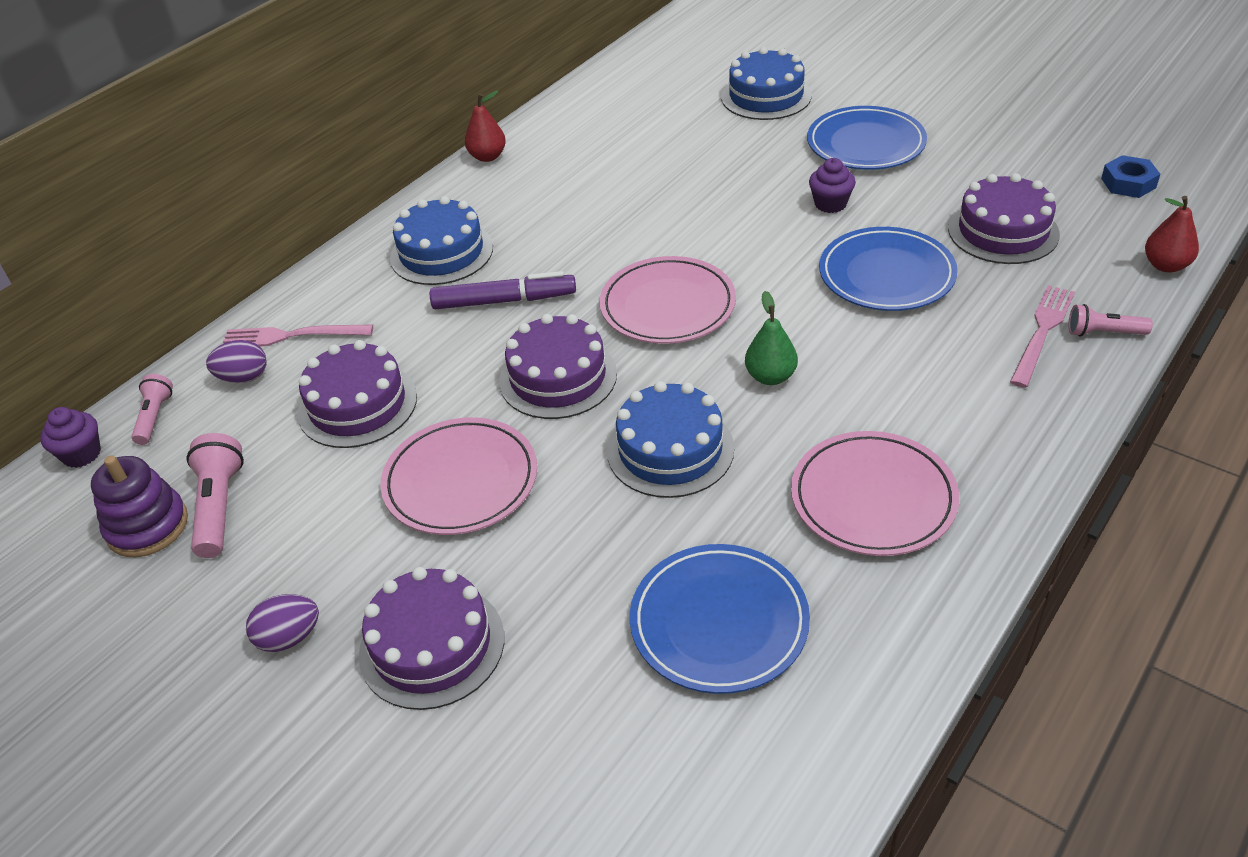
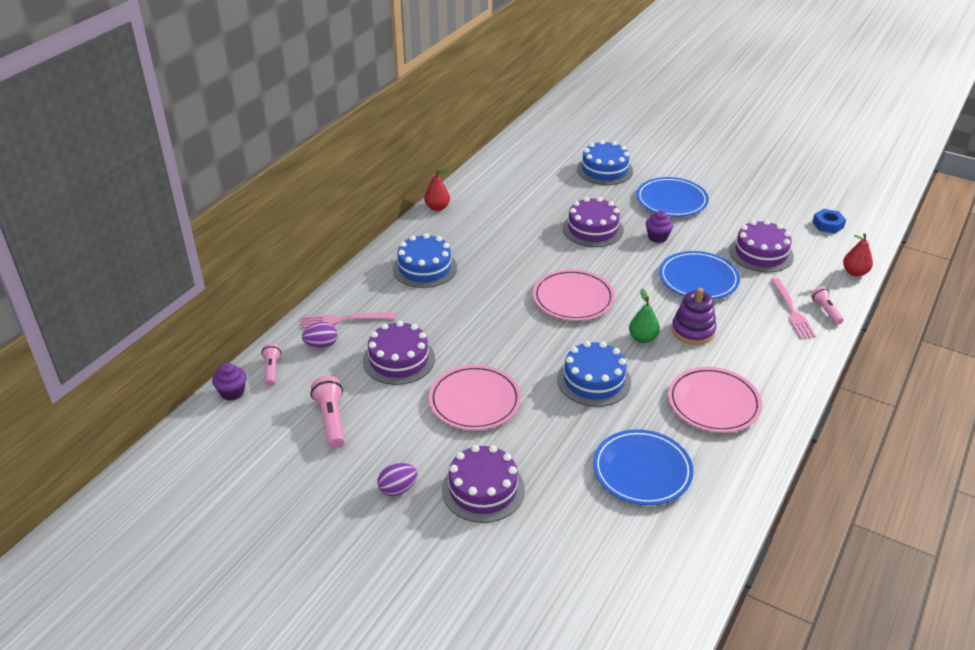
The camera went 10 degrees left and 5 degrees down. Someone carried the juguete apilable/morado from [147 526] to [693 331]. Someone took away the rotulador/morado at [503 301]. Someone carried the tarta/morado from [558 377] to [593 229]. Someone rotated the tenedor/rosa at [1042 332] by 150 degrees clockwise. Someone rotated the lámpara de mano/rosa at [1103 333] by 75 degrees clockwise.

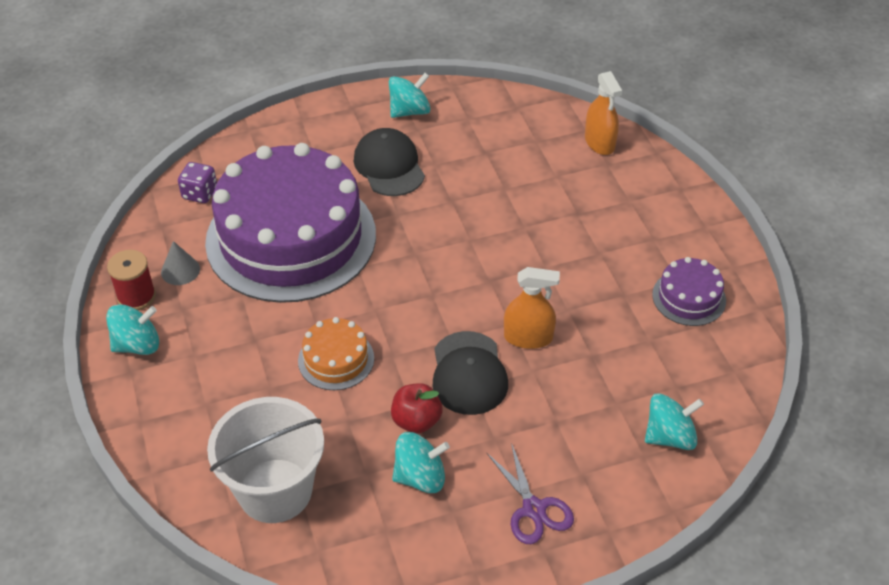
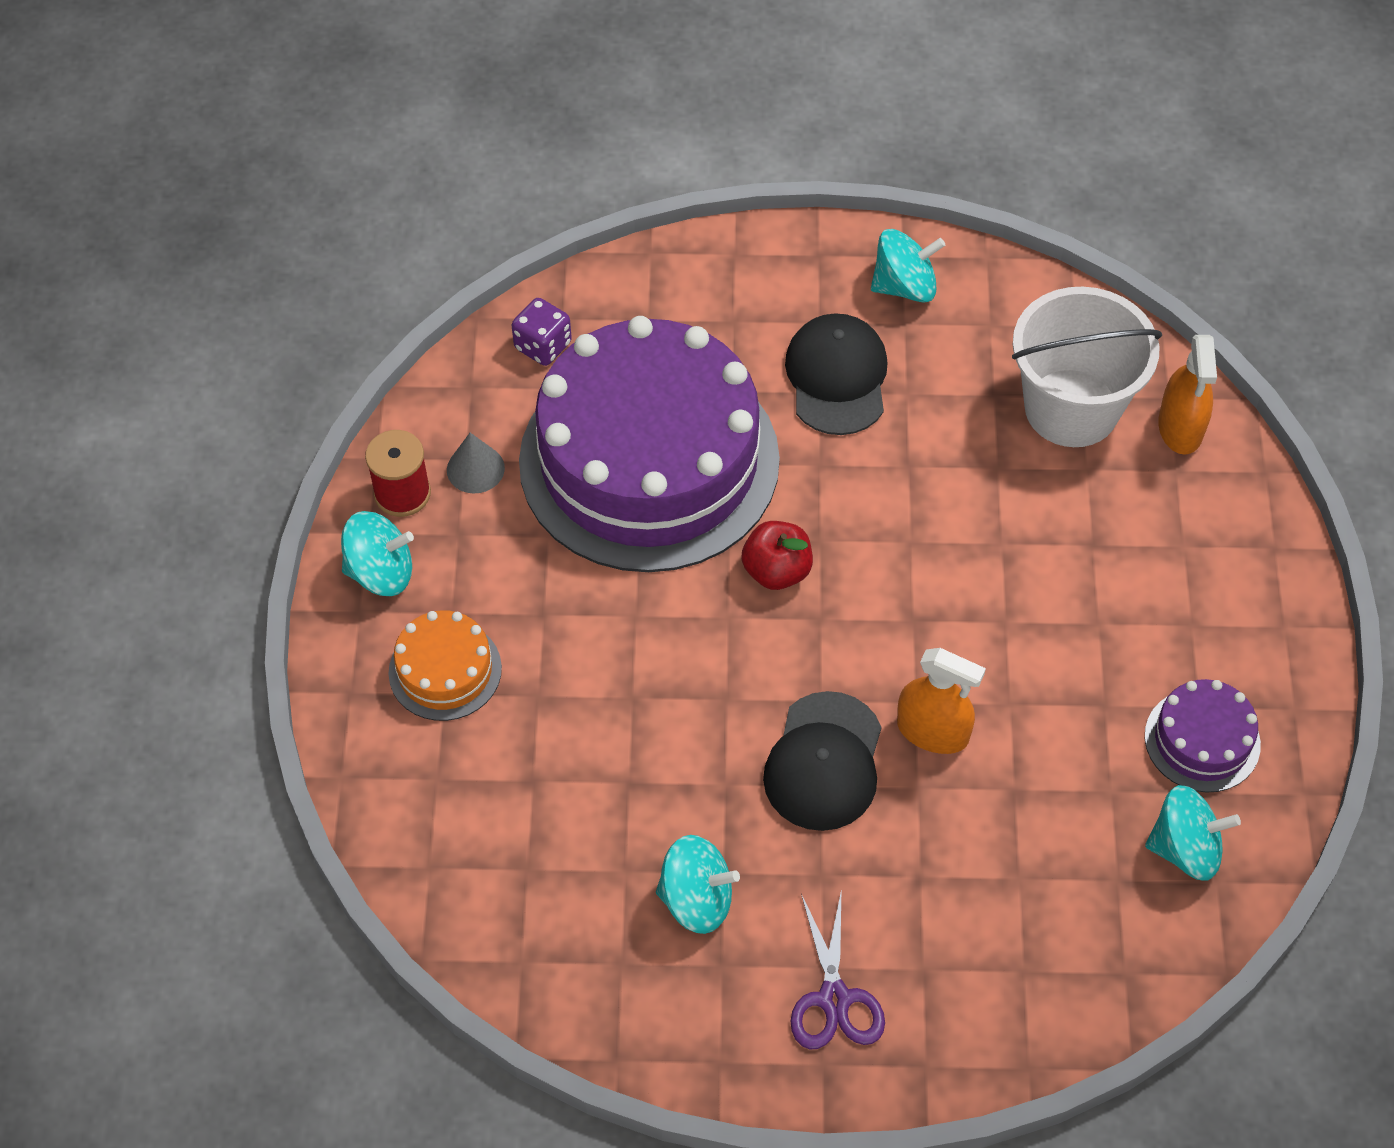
The camera went 20 degrees right and 10 degrees up. Someone carried the balde/blanco from [275 490] to [1071 408]. Someone carried the tarta/naranja from [336 359] to [445 670]. Someone carried the manzana/rojo from [416 421] to [777 571]. Someone carried the peonza/turquesa from [670 436] to [1185 849].

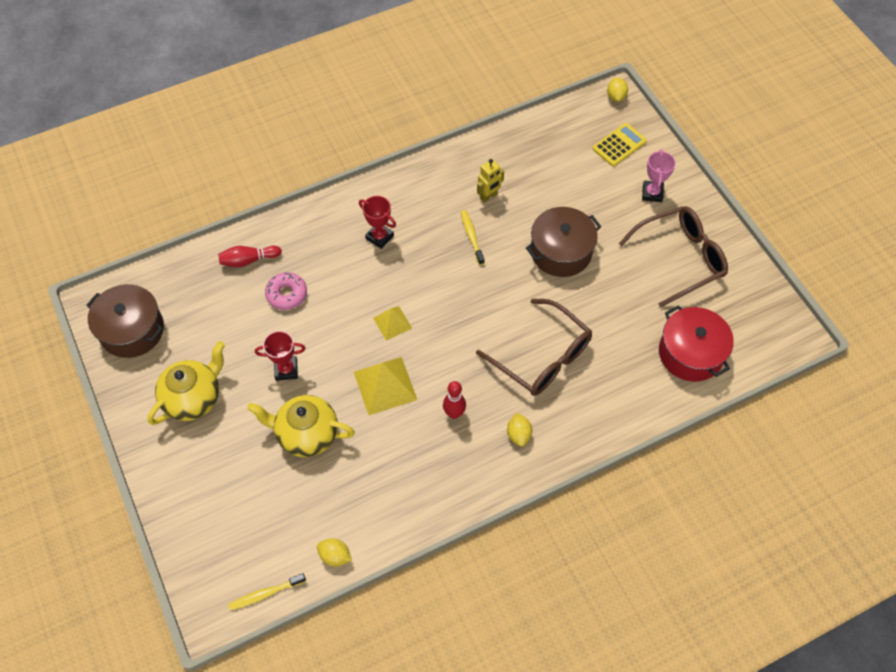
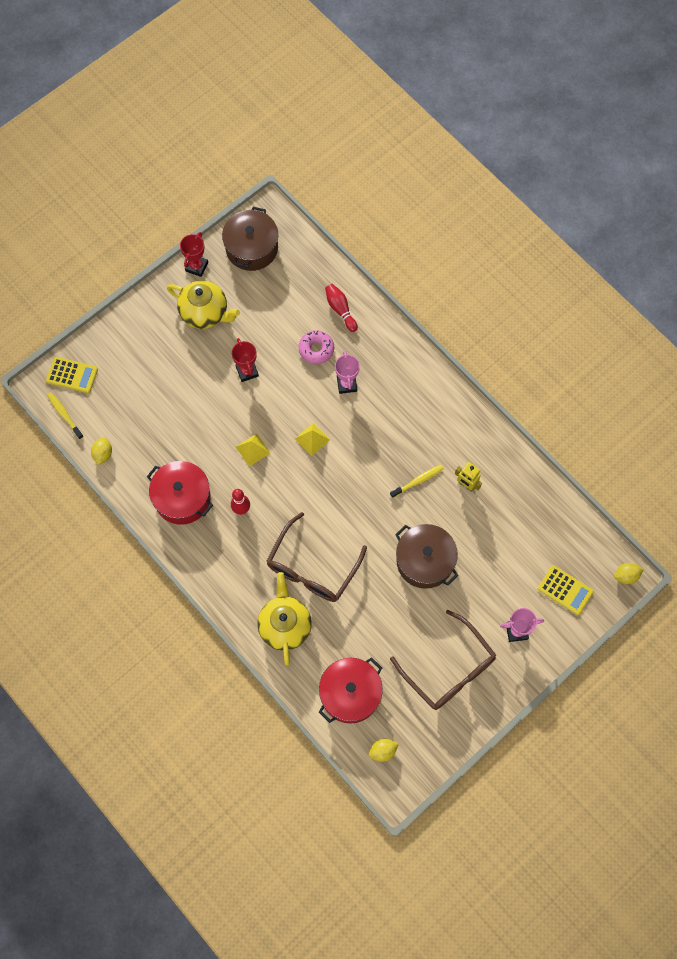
The camera went 75 degrees right and 10 degrees up. Someone carried the tetera/amarillo from [306 434] to [285 625]. Someone scaled the pirámide/amarillo at [385 385] by 0.60. Someone carried the trofeo/rojo from [379 237] to [197 267]. Someone carried the limón/amarillo from [518 434] to [383 751]. Someone put down the calculadora/amarillo at [72 375]. Someone put down the olla/rojo at [182 498]. Someone put down the trofeo/rosa at [347 384].

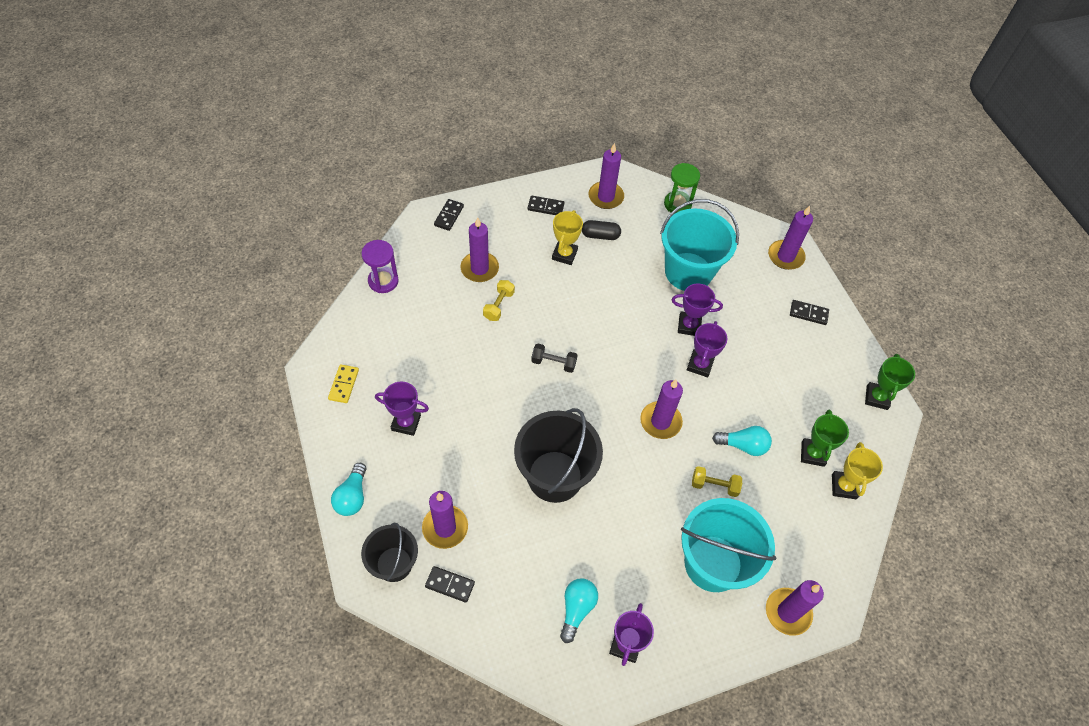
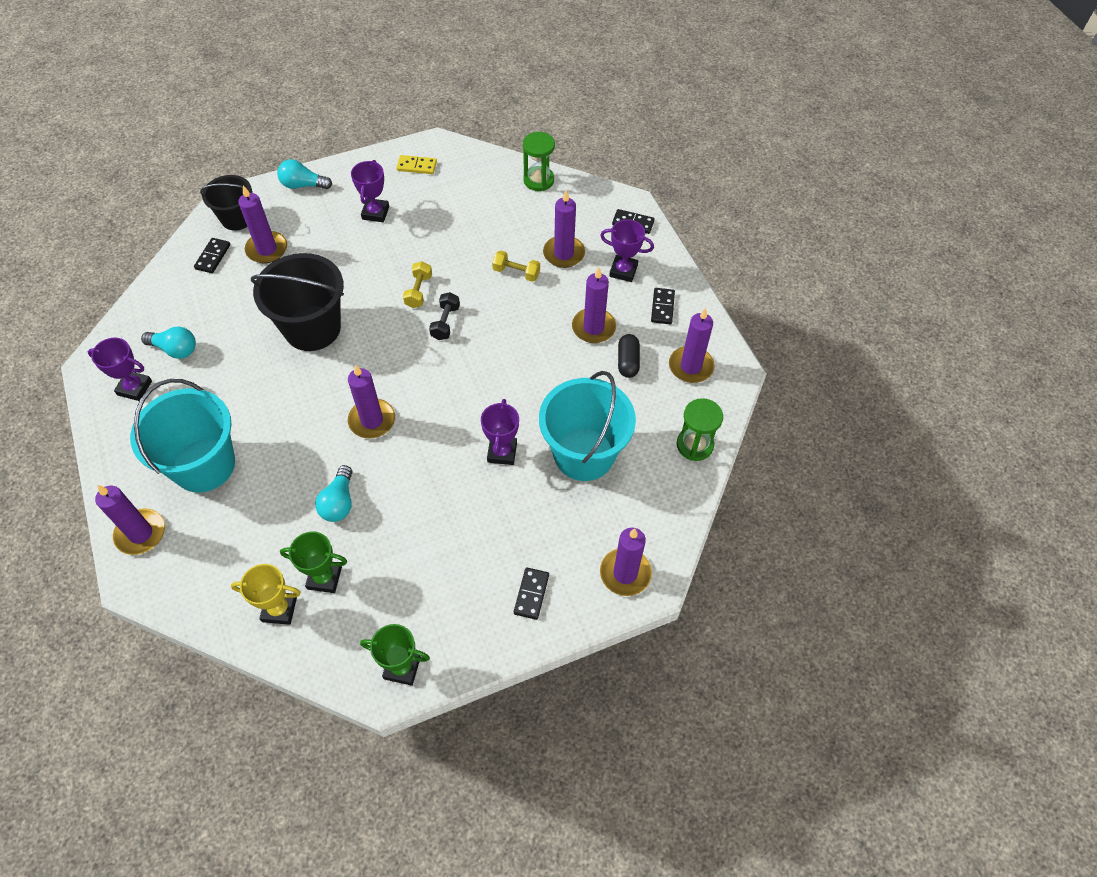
The camera went 90 degrees right and 0 degrees up. Someone repainted the reloj de arena/morado at [383 281], which became the reloj de arena/verde at [538 180]. Someone swapped the trofeo/amarillo at [564 254] for the vela/morado at [593 327]. Someone carried the trofeo/morado from [700 365] to [623 271]. Someone carried the mancuerna/amarillo from [714 485] to [418 291].

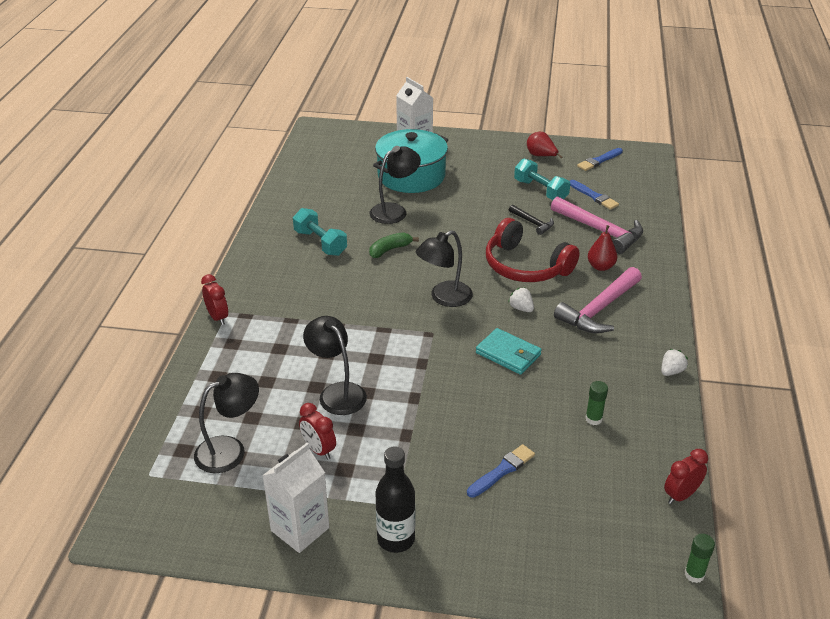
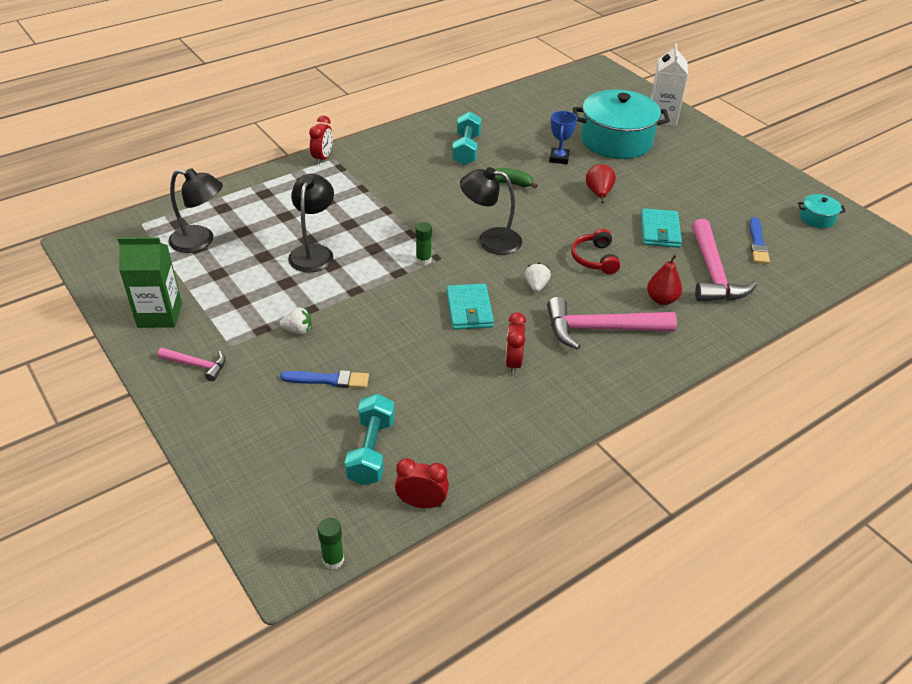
The camera went 45 degrees right and 5 degrees up. Someone repainted the cartón de leche/blanco at [300 529], which became the cartón de leche/verde at [160 315]. Someone carried the despertador/rojo from [318 450] to [513 363]. Someone swapped the lámpara/negro at [394 211] for the trofeo/azul at [559 158]. Someone swapped the botella/negro at [396 539] for the martillo/rosa at [197 365]. Someone scaled the auriculares/rojo at [525 266] by 0.55. Someone swapped the martillo/negro at [532 223] for the cartera/turquesa at [660 231]. Someone carried the mancuerna/turquesa from [540 191] to [371 451]. Someone carried the pera/rojo from [541 156] to [598 194]. Someone swapped the pincel/azul at [599 161] for the olla/turquesa at [817 218]. Someone carried the barra de pegamento/verde from [593 419] to [423 260]. Someone carried the fresa/blanco from [671 371] to [298 330].

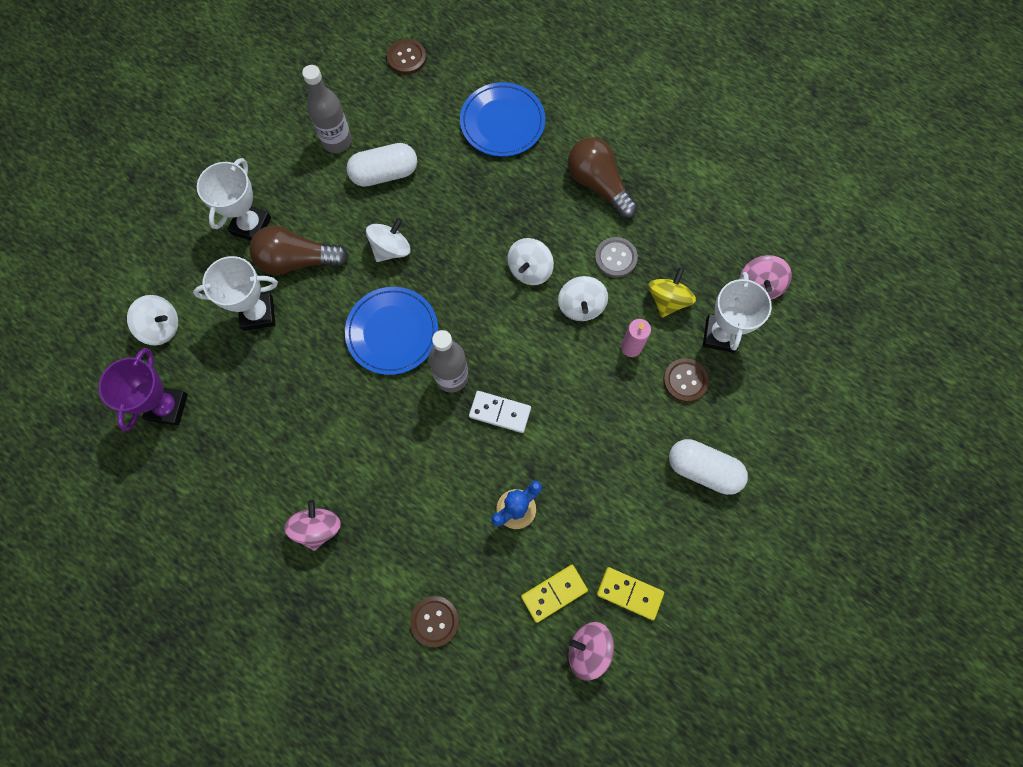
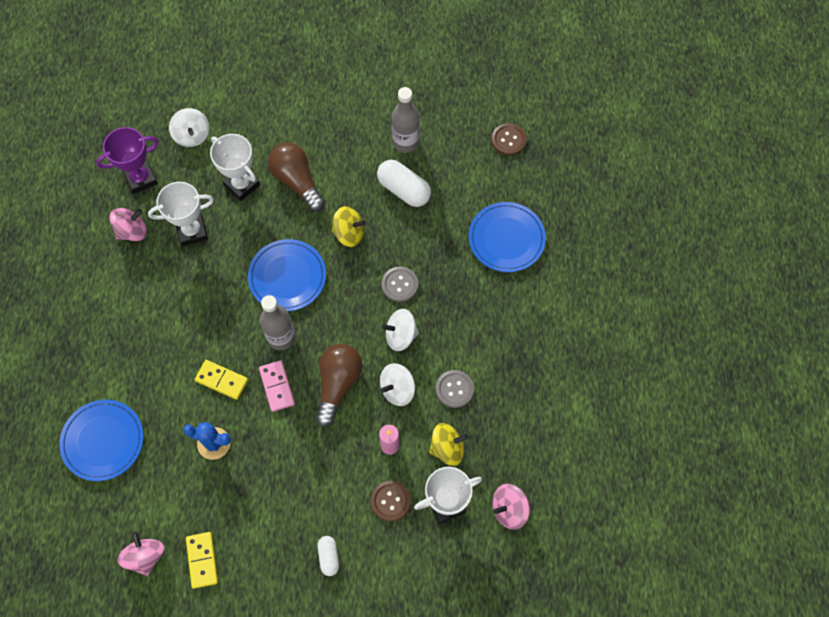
The camera went 55 degrees right and 5 degrees down. Someone carried the trofeo/blanco from [251 225] to [192 231]. Someone carried the peonza/rosa from [318 528] to [132 231]. Someone repainted the peonza/blanco at [391 249], which became the peonza/amarillo at [349 233]. Someone swapped the botón/marrón at [434 621] for the plato/azul at [103 441]. Someone repainted the ficha de dominó/blanco at [500 412], which became the ficha de dominó/rosa at [277 386]. Someone carried the ficha de dominó/amarillo from [554 593] to [222 380]. Someone carried the bombilla/marrón from [598 185] to [338 384]. Someone scaled the cápsula/blanco at [703 470] by 0.57. Someone put down the botón/gris at [400 284].

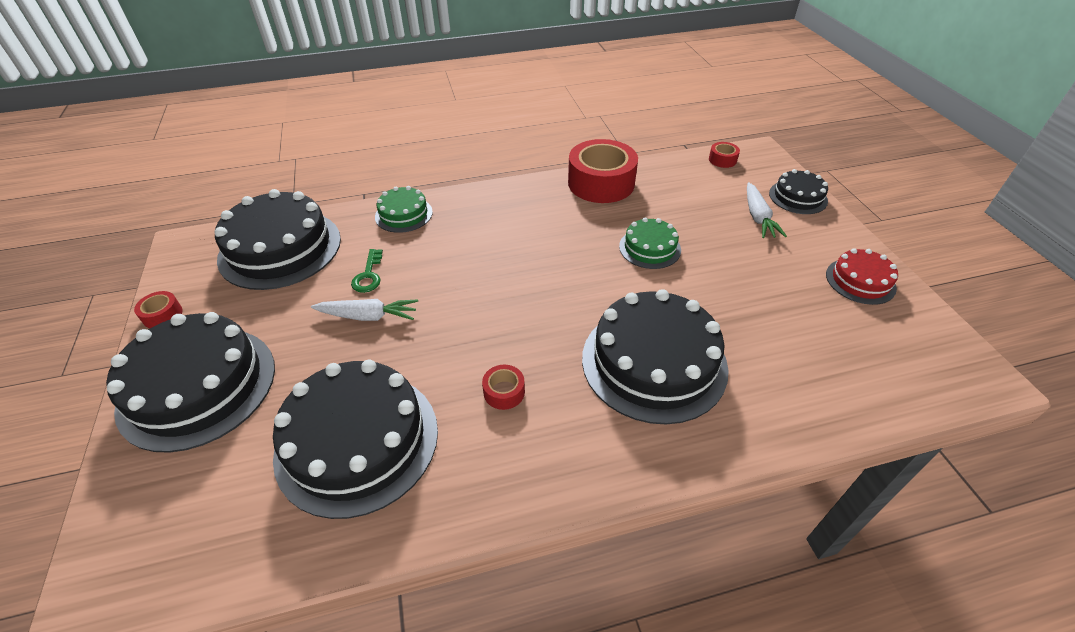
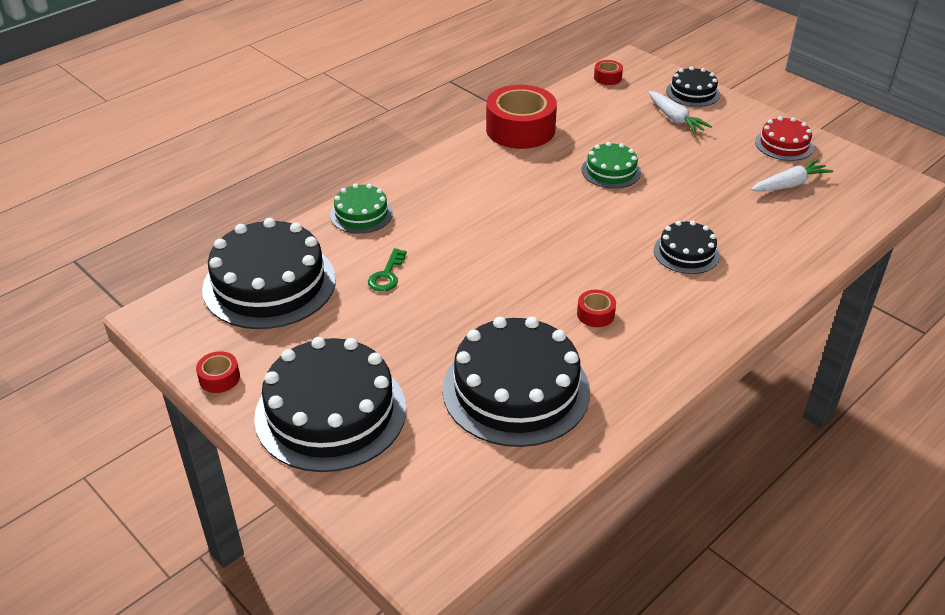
The camera went 30 degrees left and 5 degrees down. Someone carried the zanahoria/blanco from [368 316] to [789 184]. Someone rotated the llave/verde at [368 275] by 45 degrees clockwise. Someone scaled the tarta/negro at [654 362] by 0.52.

